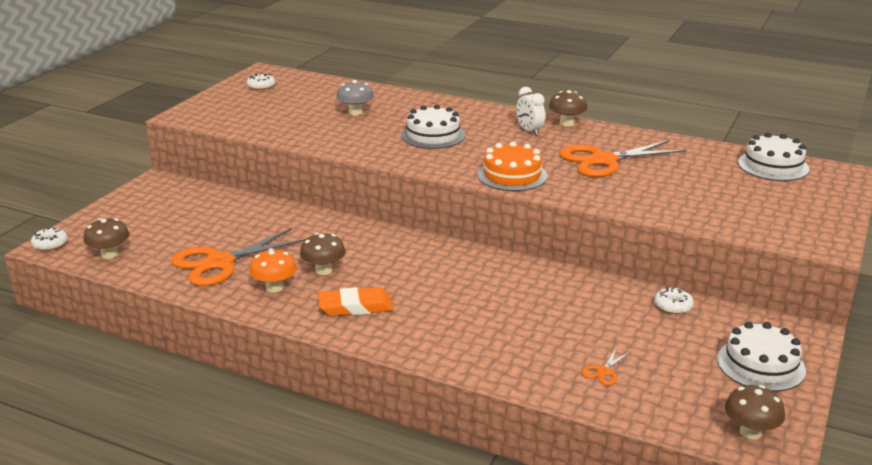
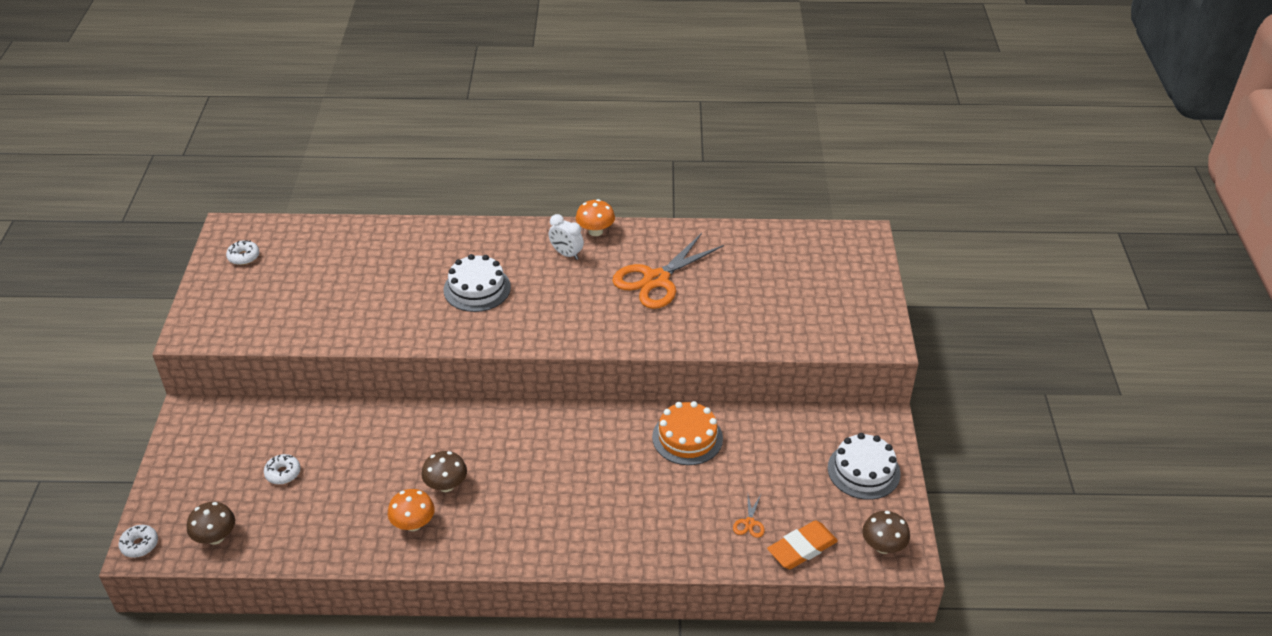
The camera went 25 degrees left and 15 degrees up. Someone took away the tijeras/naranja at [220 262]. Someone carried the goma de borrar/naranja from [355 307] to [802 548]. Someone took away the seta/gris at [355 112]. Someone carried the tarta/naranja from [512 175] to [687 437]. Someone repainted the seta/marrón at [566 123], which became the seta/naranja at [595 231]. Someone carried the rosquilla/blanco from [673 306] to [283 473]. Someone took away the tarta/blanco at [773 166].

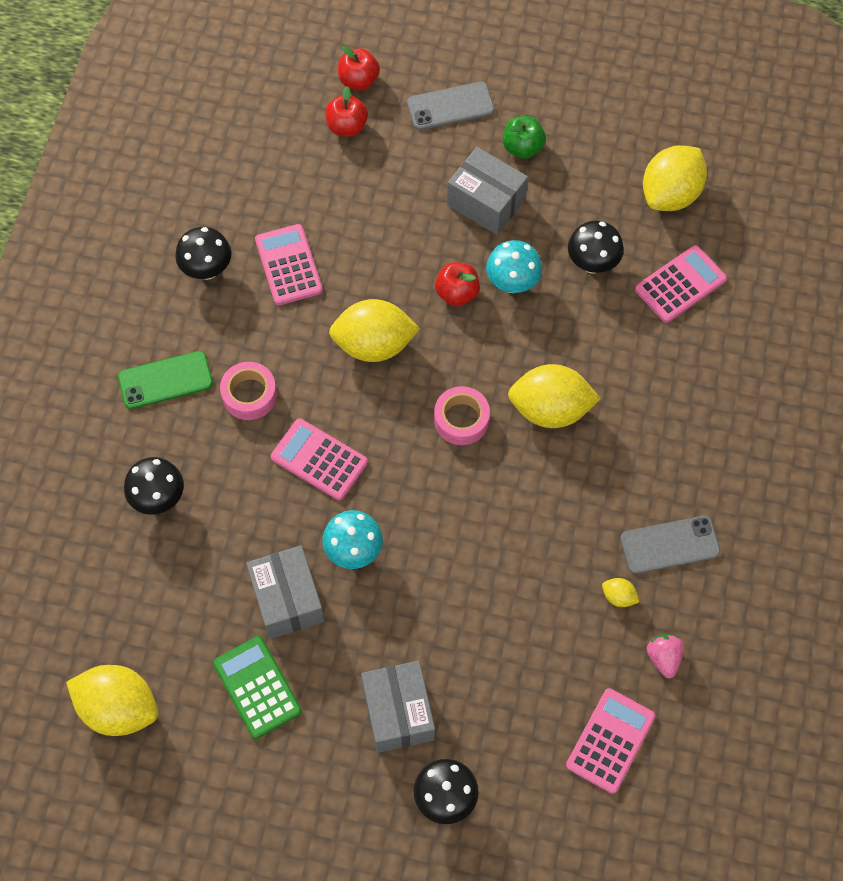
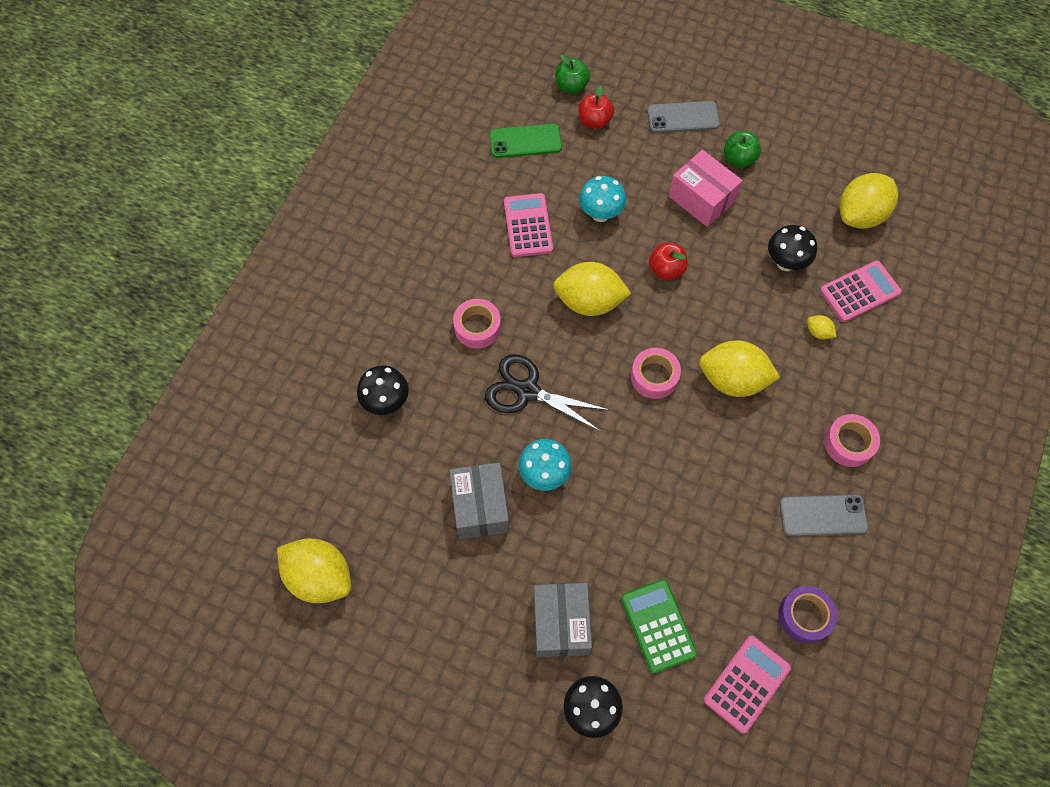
The camera went 10 degrees right and 0 degrees up. Someone carried the móvil/verde from [165 380] to [525 141]. Someone took away the seta/negro at [207 270]. Someone carried the calculadora/verde from [257 687] to [658 626]. Someone swapped the calculadora/rosa at [319 459] for the tijeras/negro at [527 391]. Someone took away the manzana/rojo at [358 80]. Someone repainted the caja/gris at [486 202], which became the caja/rosa at [701 199]. Someone carried the seta/turquesa from [512 283] to [600 214]. Someone carried the limón/amarillo from [618 597] to [818 332]. Someone swapped the fresa/rosa at [663 658] for the cinta adhesiva/morado at [804 616]. Someone put down the manzana/verde at [571 86]. Someone put down the cinta adhesiva/rosa at [849 443].

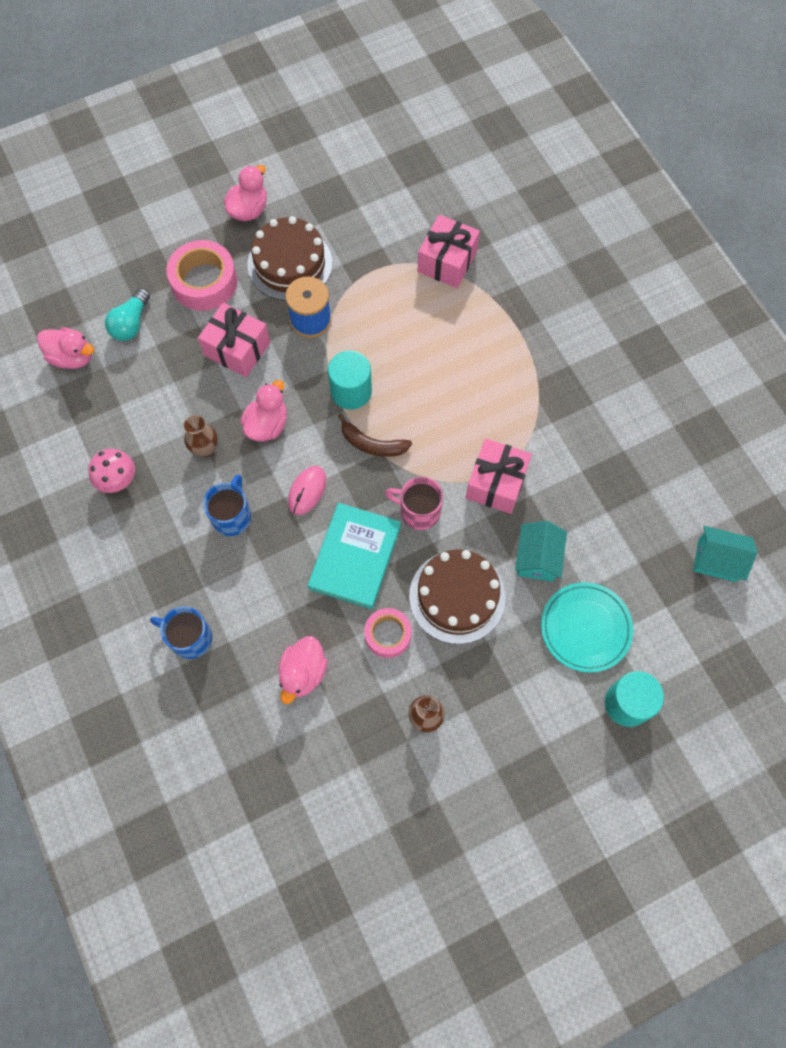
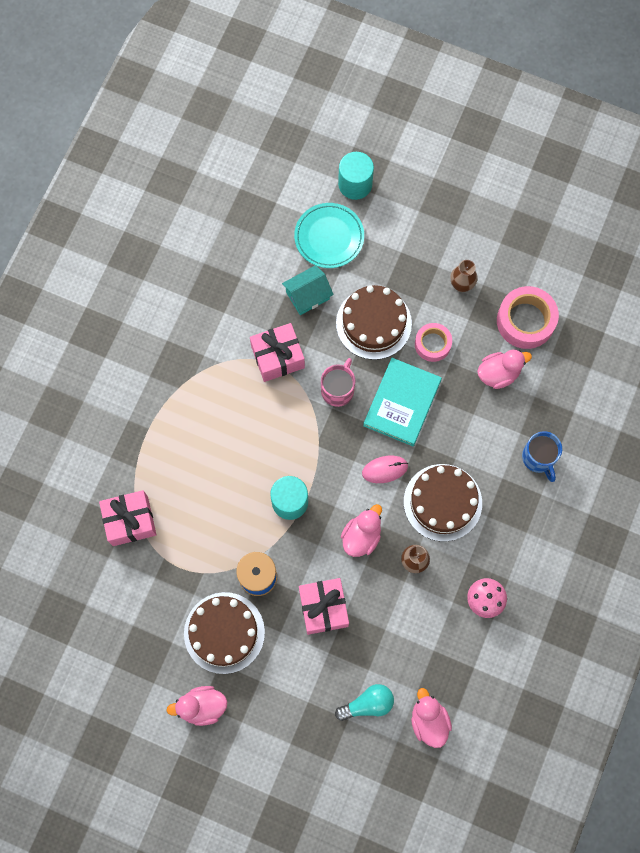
The camera went 130 degrees left and 5 degrees up. Someone carried the cinta adhesiva/rosa from [204 282] to [525 321]. Someone swapped the taza/azul at [232 516] for the tarta/marrón at [442 502]. Someone rotated the pato/rosa at [267 424] by 135 degrees clockwise. Someone rotated the libro/turquesa at [354 557] by 45 degrees counterclockwise. Someone took away the plátano/marrón at [372 444]. Someone rotated the taza/rosa at [418 511] by 135 degrees counterclockwise. Someone took away the casa/turquesa at [717 560].

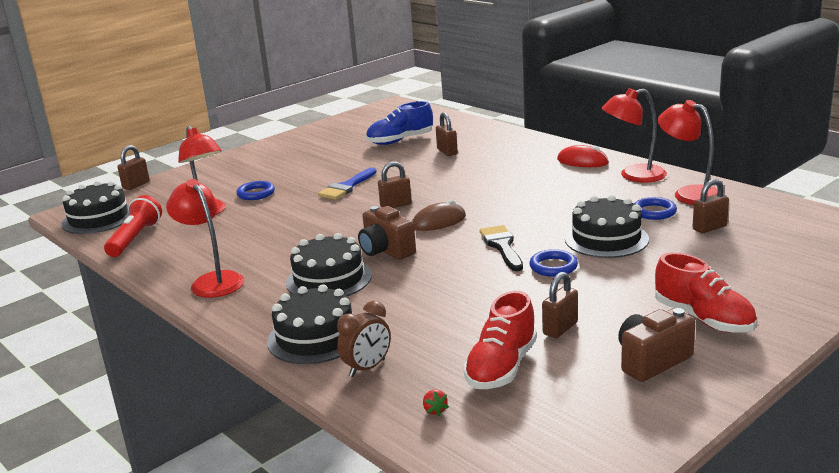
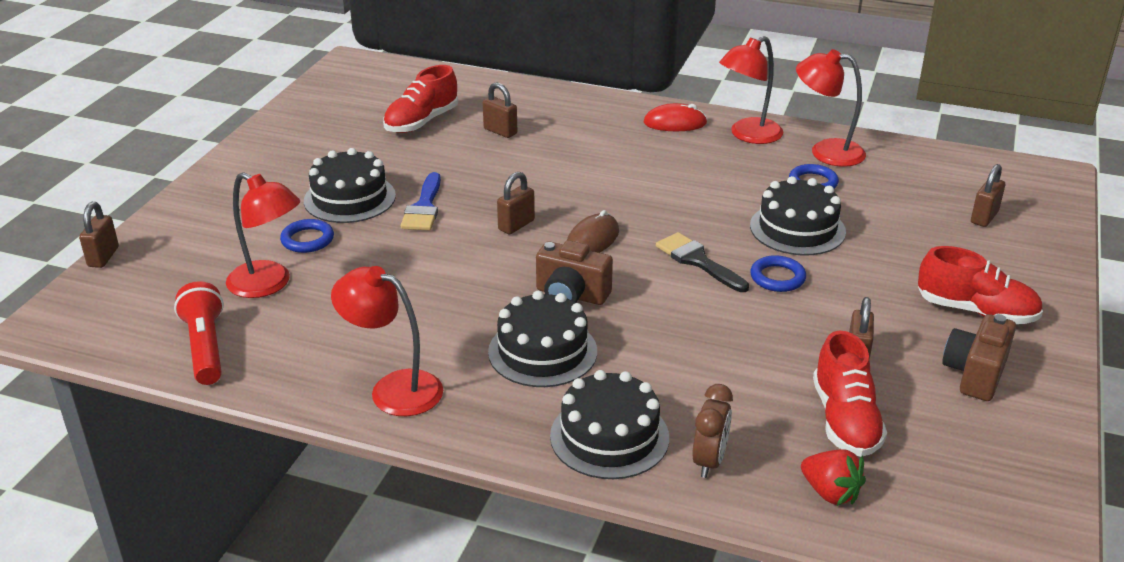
The camera went 30 degrees left and 10 degrees up. Someone carried the tarta/negro from [98 218] to [350 198]. Someone repainted the zapato/azul at [400 141], which became the zapato/rojo at [421 122]. Someone scaled the fresa/rojo at [435 410] by 1.93. Someone carried the candado/marrón from [709 228] to [984 217].

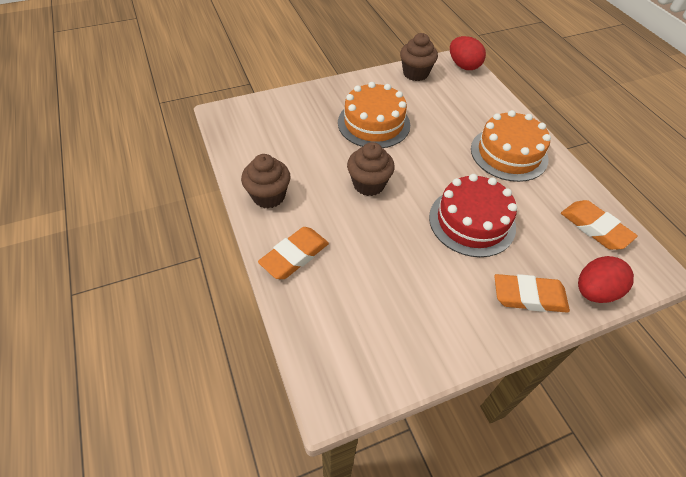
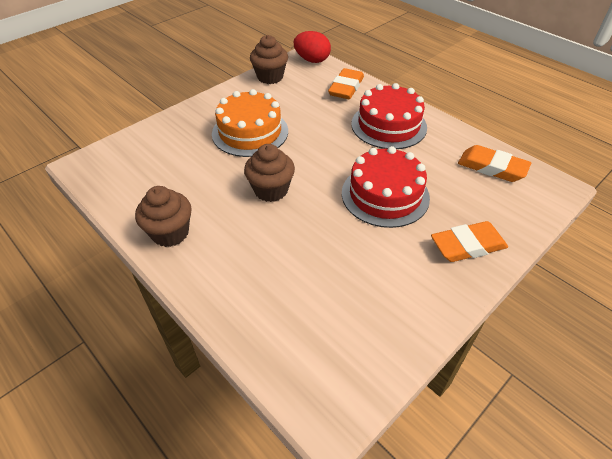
The camera went 20 degrees left and 5 degrees down. Someone carried the goma de borrar/naranja from [294 256] to [346 88]. Someone repainted the tarta/naranja at [509 153], which became the tarta/rojo at [388 125]. Someone took away the huevo/rojo at [594 291].

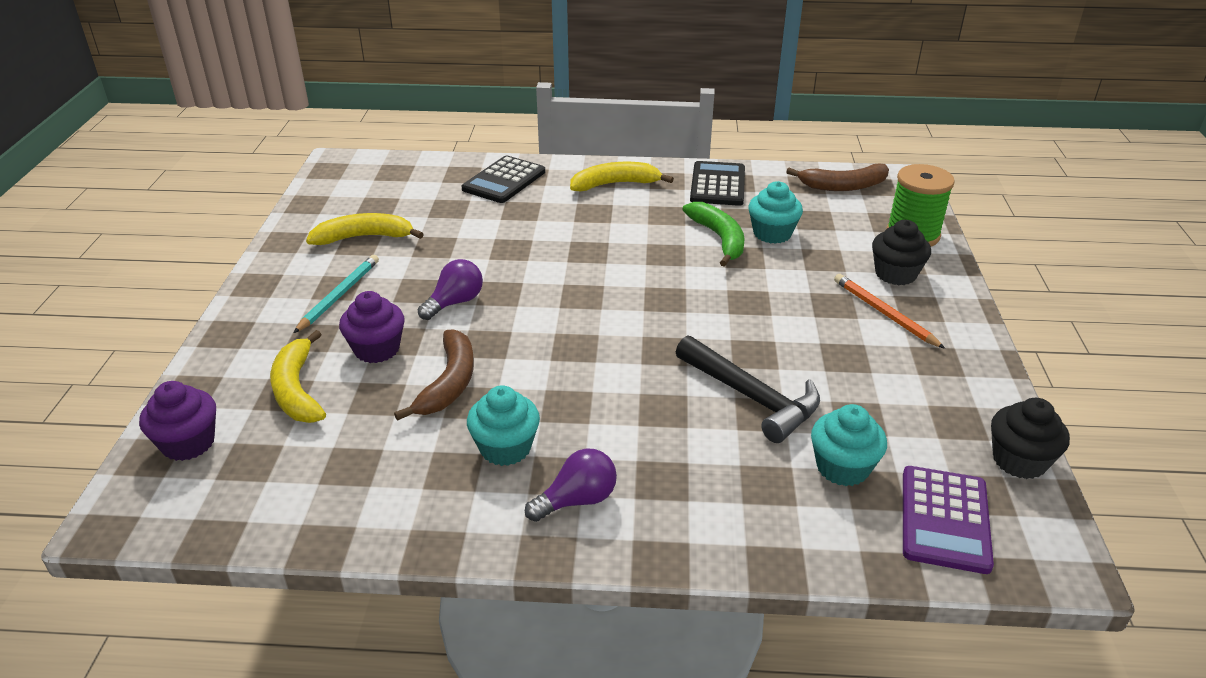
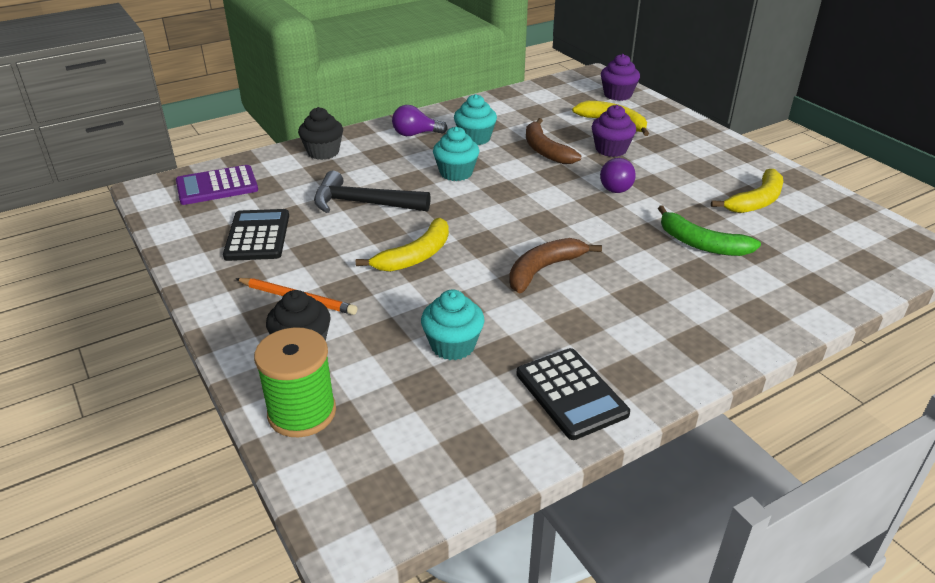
The camera went 145 degrees right and 0 degrees up. Someone took away the lápiz/turquesa at [339 295]. Someone carried the calculadora/negro from [504 181] to [257 236]. Someone rotated the bombilla/morado at [577 500] by 60 degrees clockwise. Someone carried the plátano/amarillo from [615 184] to [415 256]. Someone carried the plátano/verde from [719 239] to [701 244]. Someone carried the plátano/marrón from [843 186] to [543 270]. Someone carried the magdalena/turquesa from [842 467] to [456 173]. Someone rotated the calculadora/morado at [945 519] by 90 degrees counterclockwise. Someone carried the magdalena/negro from [1019 460] to [323 152].

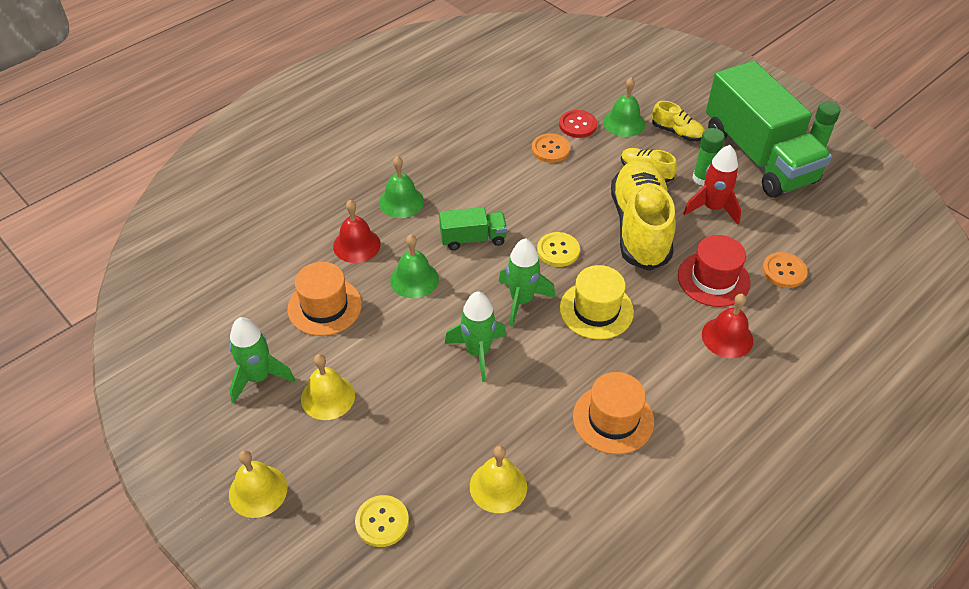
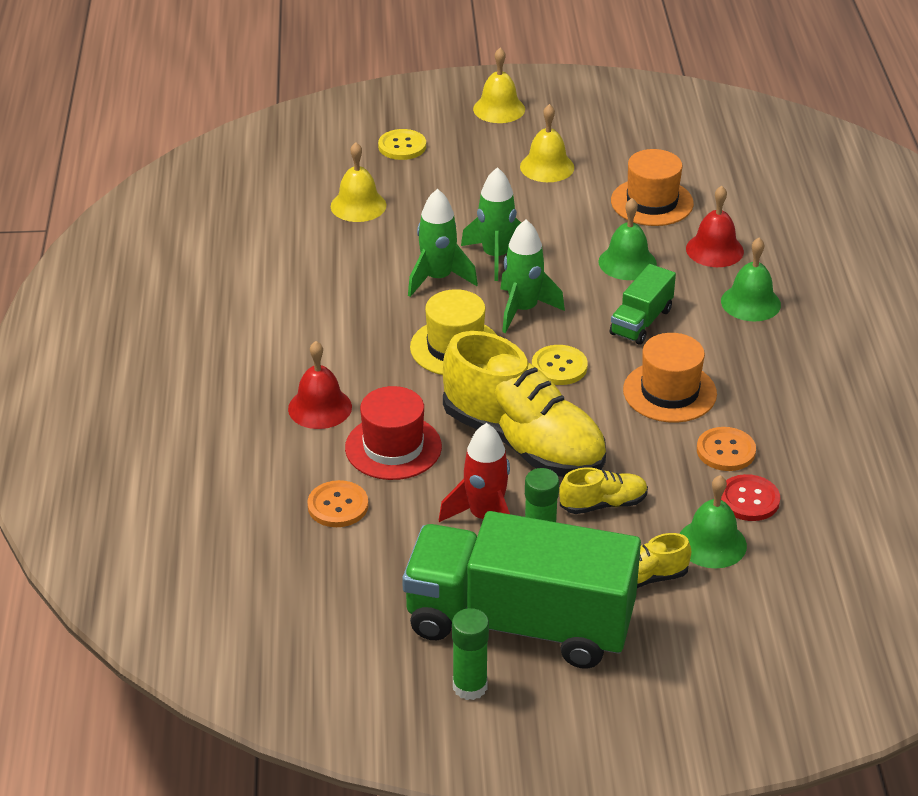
The camera went 130 degrees right and 10 degrees down. Someone carried the cohete/verde from [259 378] to [438 279]. Someone carried the sombrero/naranja from [613 419] to [669 392].

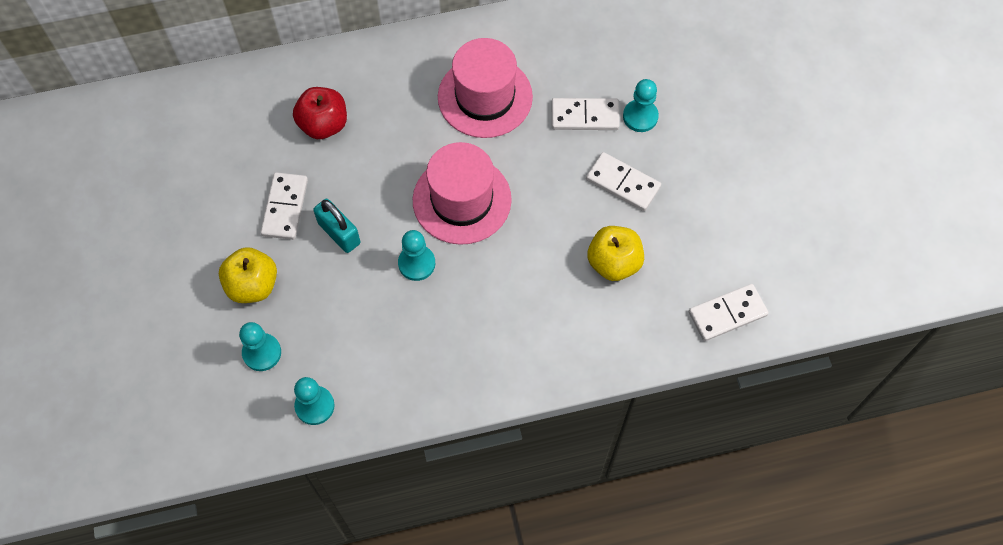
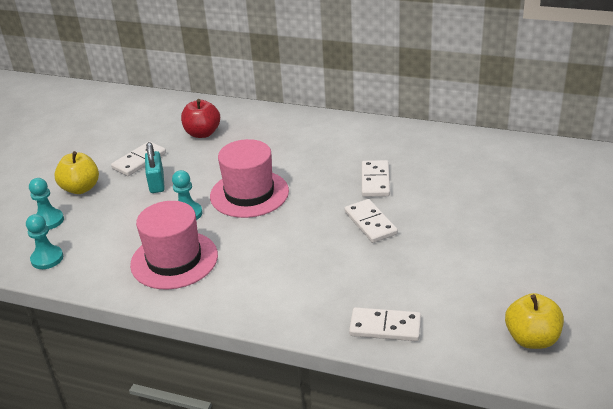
The camera went 35 degrees right and 30 degrees down. Someone carried the sombrero/rosa from [485 97] to [174 260]. Someone rotated the ficha de dominó/blanco at [585 116] by 60 degrees clockwise. Someone carried the manzana/amarillo from [614 263] to [531 339]. Someone took away the peón/turquesa at [640 116].

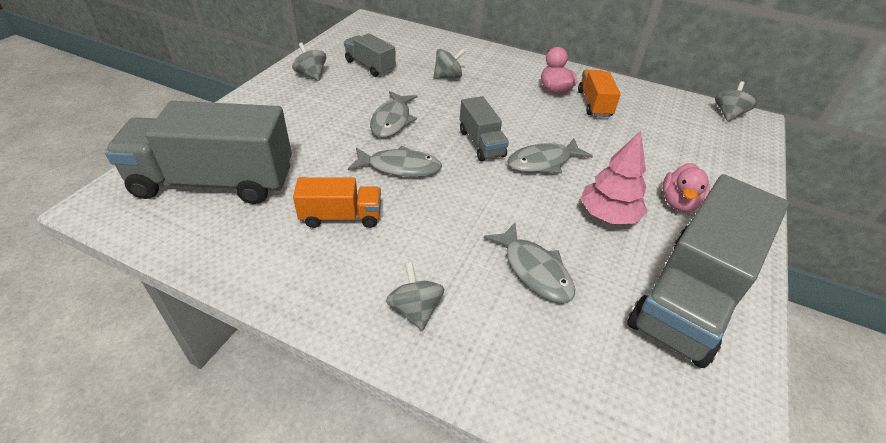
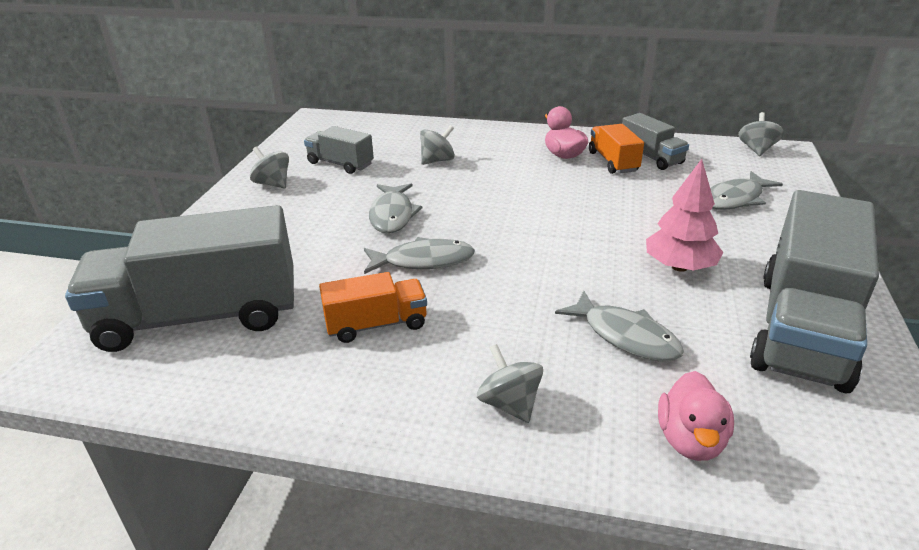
The camera went 10 degrees left and 10 degrees down. Someone carried the camión/gris from [481 143] to [651 157]. Someone carried the pez/gris from [543 162] to [735 199]. Someone carried the pato/rosa from [679 203] to [690 440].

